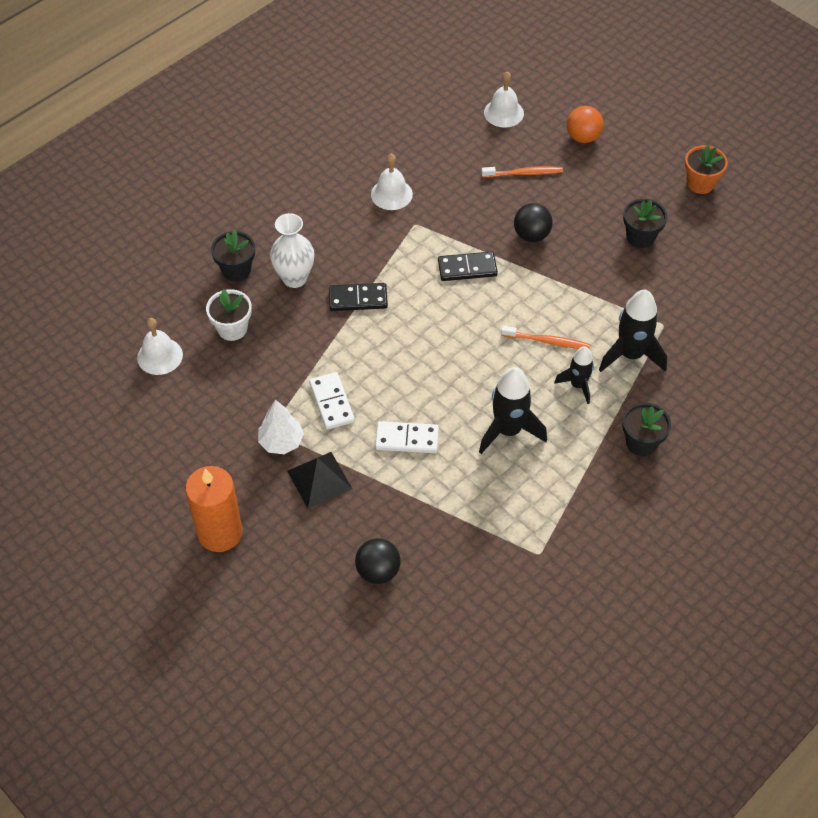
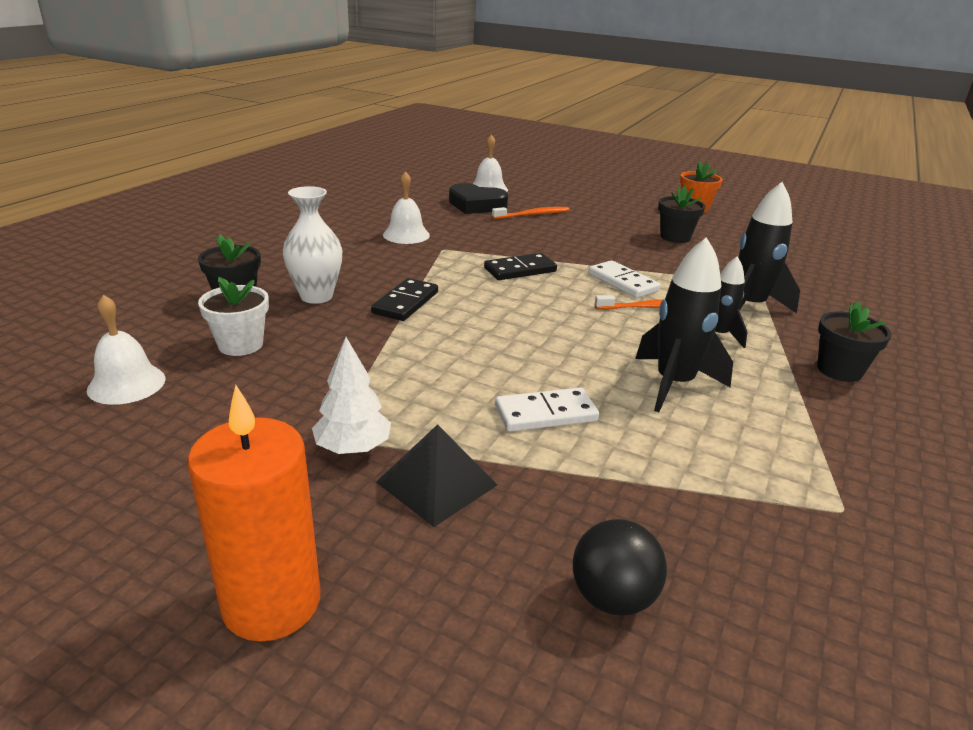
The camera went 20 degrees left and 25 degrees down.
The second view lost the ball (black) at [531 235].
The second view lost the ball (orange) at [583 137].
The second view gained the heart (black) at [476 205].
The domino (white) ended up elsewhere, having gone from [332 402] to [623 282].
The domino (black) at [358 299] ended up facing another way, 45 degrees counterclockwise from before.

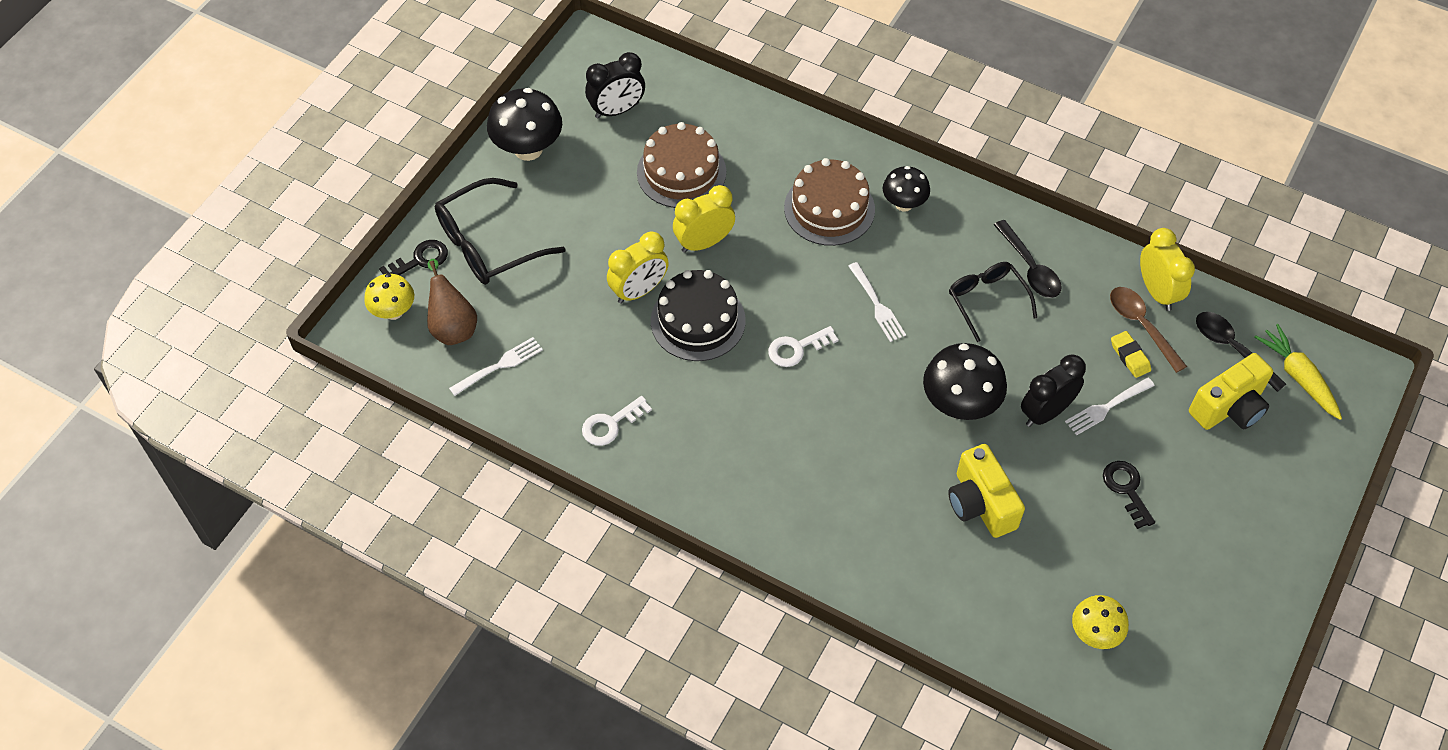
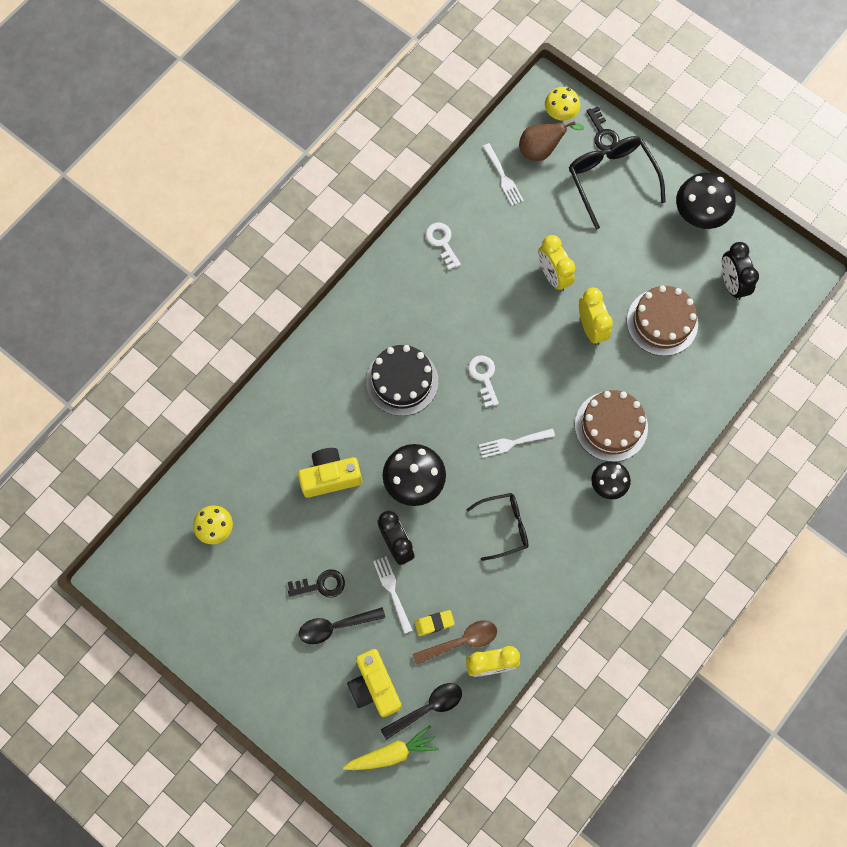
The camera went 100 degrees right and 15 degrees up.
The cake (black) ended up elsewhere, having gone from [698 321] to [402 381].
The spoon (black) ended up elsewhere, having gone from [1030 268] to [335 626].

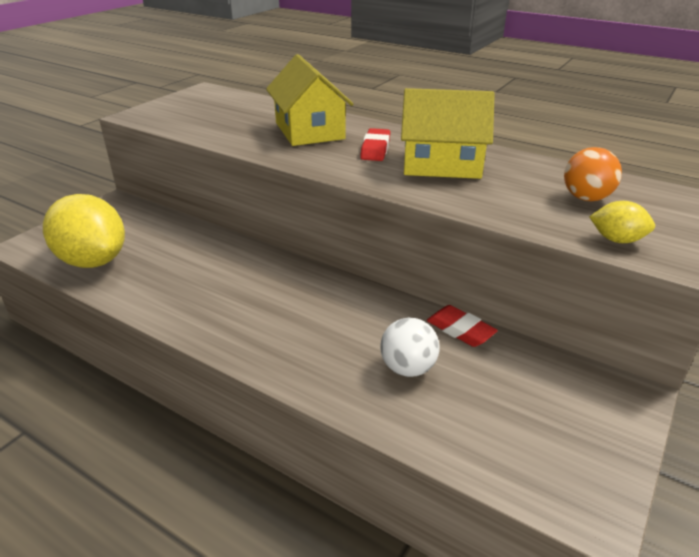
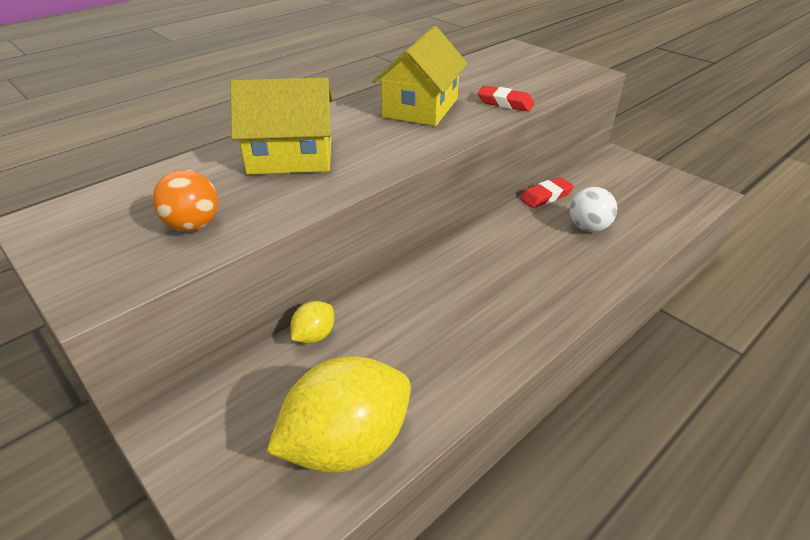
The camera went 75 degrees left and 5 degrees up.
The eraser (red) ended up elsewhere, having gone from [375 149] to [505 103].
The ball (orange) ended up elsewhere, having gone from [586 198] to [193 225].
The lemon (yellow) ended up elsewhere, having gone from [617 240] to [314 336].

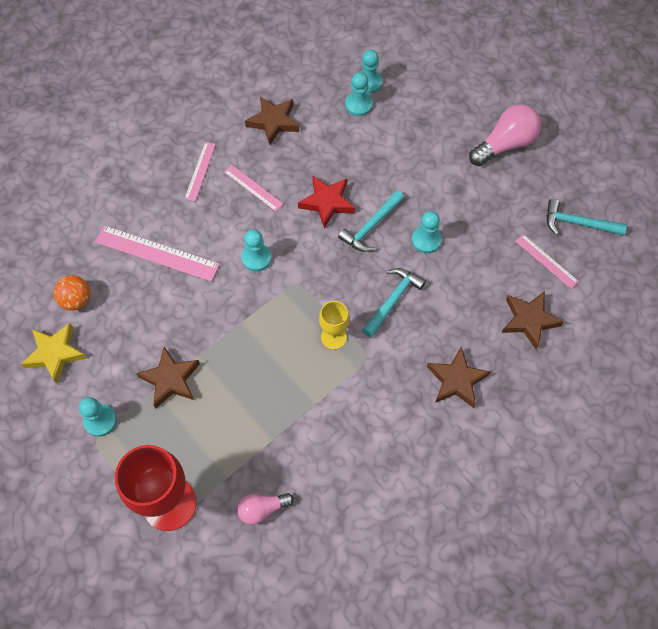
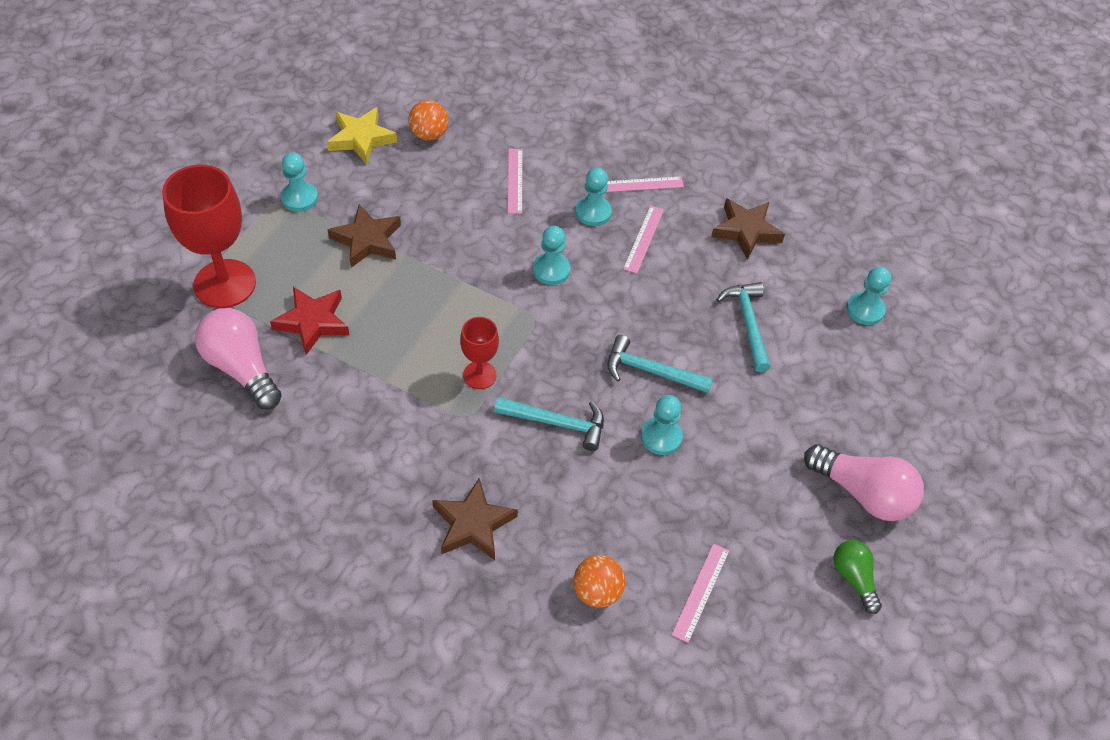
The camera went 65 degrees right and 10 degrees down.
The second view gained the light bulb (green) at [854 578].
The star (red) ended up elsewhere, having gone from [327 202] to [313 322].
The pawn (turquoise) ended up elsewhere, having gone from [358 105] to [593 212].
The hammer (turquoise) ended up elsewhere, having gone from [578 223] to [748 323].
Where the star (brown) stood at [529 320], the ball (orange) came to stand at [597 591].
What was the goblet (yellow) at [333 337] turned into the goblet (red) at [479 375].
The size of the ruler (pink) at [157 253] changed by a factor of 0.57.
The size of the light bulb (pink) at [262 509] changed by a factor of 1.70.

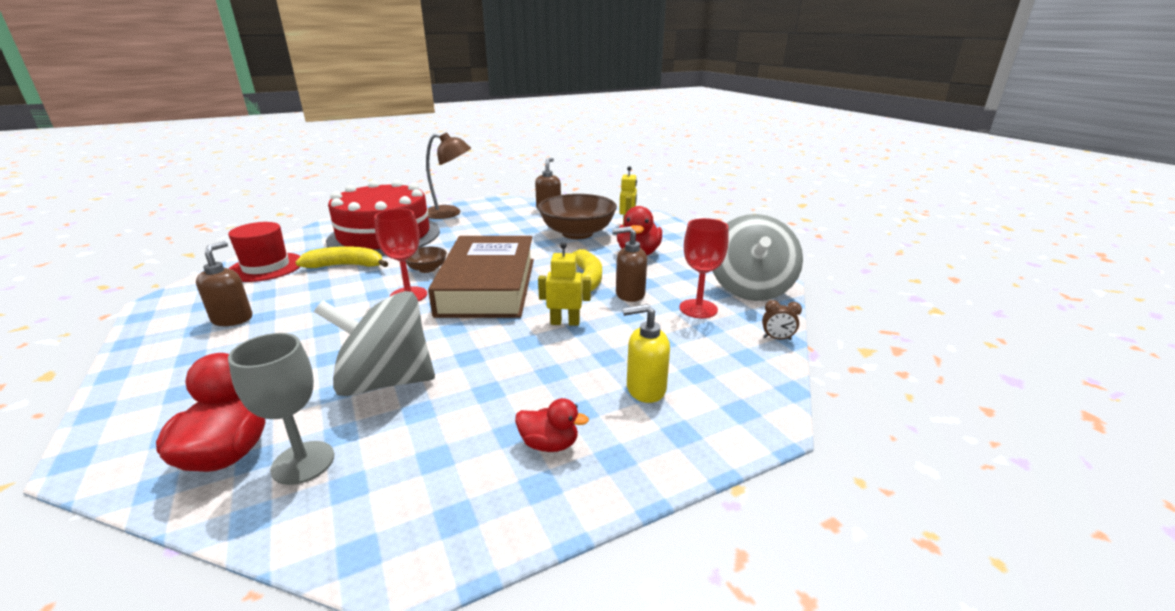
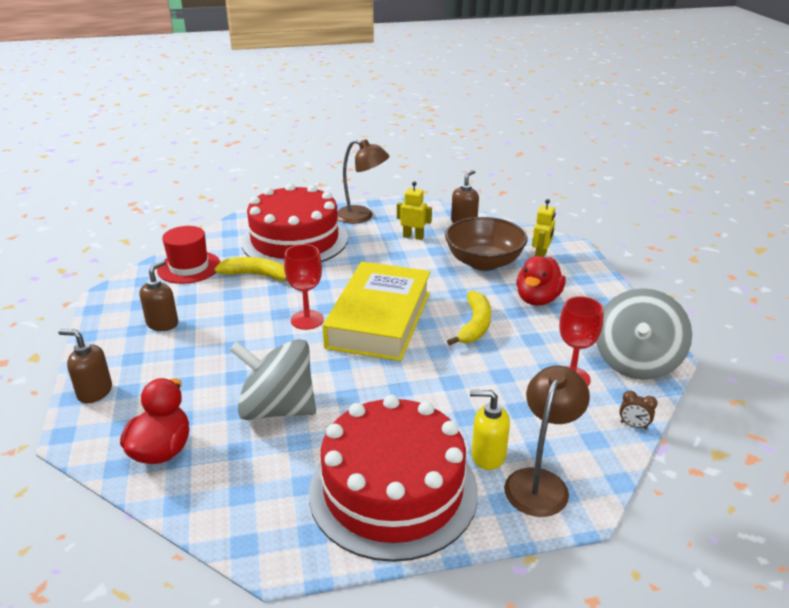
The camera went 15 degrees right and 5 degrees up.
The second view lost the goblet (grey) at [303 462].
The second view lost the bowl (brown) at [427 269].
The second view gained the lamp (brown) at [540 482].
The robot (yellow) ended up elsewhere, having gone from [565 322] to [413 237].
The soap dispenser (brown) ended up elsewhere, having gone from [629 294] to [94 392].
Where the duck (red) stood at [549 444], the cake (red) came to stand at [393 490].
What was the book (brown) at [487 286] turned into the book (yellow) at [379 319].

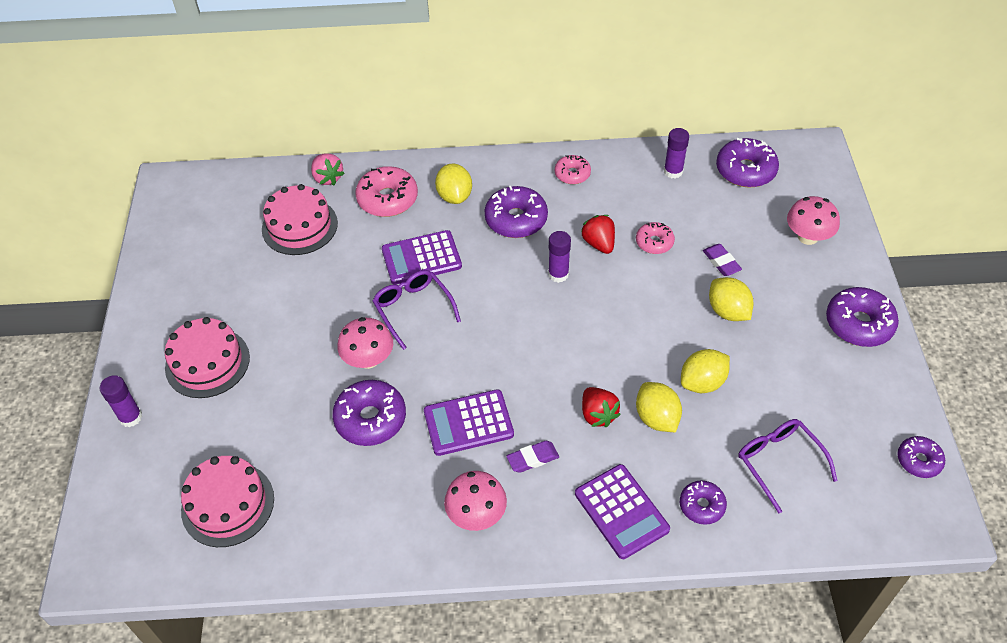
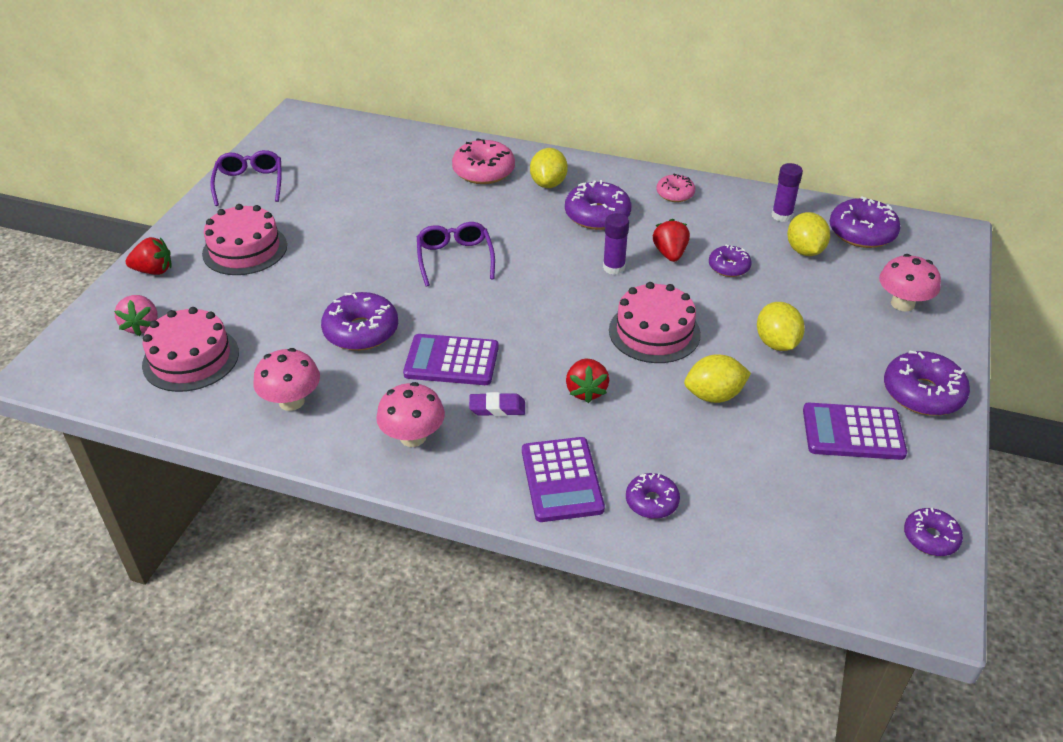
The camera went 20 degrees right and 10 degrees down.
The second view lost the eraser (purple) at [721 262].
The cake (pink) ended up elsewhere, having gone from [299 226] to [654 332].
The strawberry (pink) ended up elsewhere, having gone from [328 178] to [141 326].
The mushroom (pink) ended up elsewhere, having gone from [368 359] to [291 401].
The calculator (purple) ended up elsewhere, having gone from [421 258] to [853 432].
The lemon (yellow) ended up elsewhere, having gone from [656 418] to [804 251].
The glasses (purple) ended up elsewhere, having gone from [779 462] to [250 183].
Where the glue stick (purple) stood at [131 417], the strawberry (red) came to stand at [154 271].
What was the donut (pink) at [654 242] turned into the donut (purple) at [729 267].

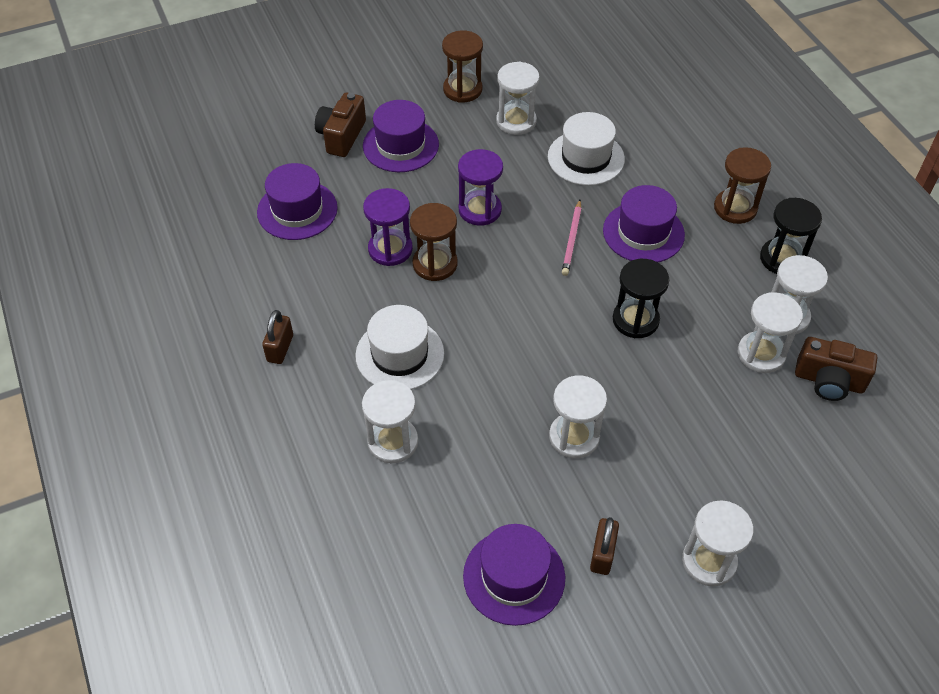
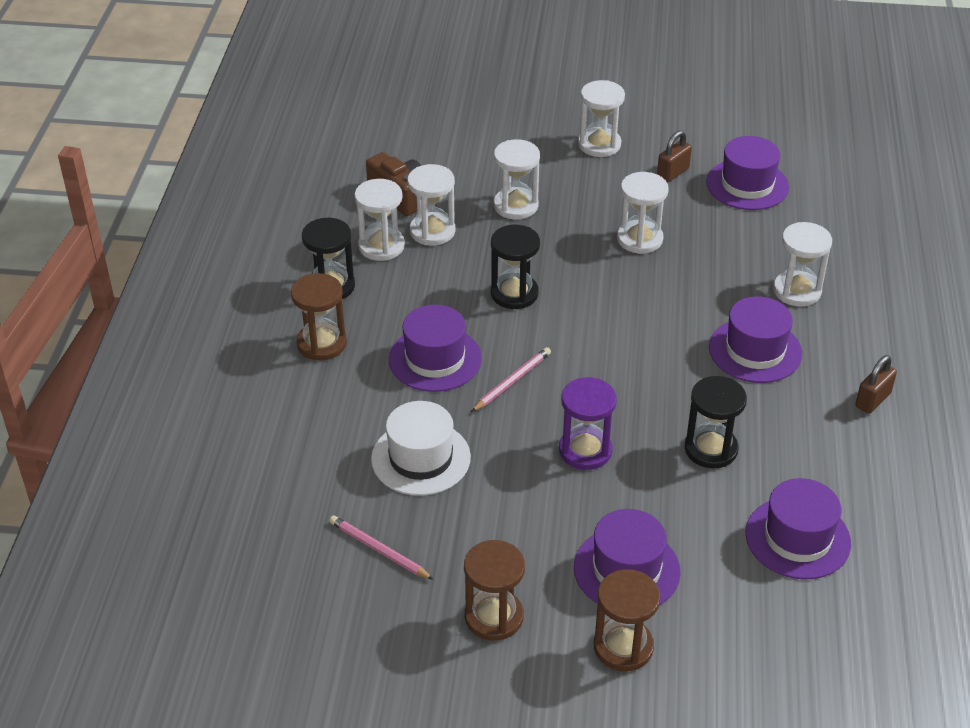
The camera went 150 degrees left and 10 degrees down.
The second view lost the camera (brown) at [341 136].
The second view gained the pencil (pink) at [379 550].
The hourglass (brown) ended up elsewhere, having gone from [435 264] to [623 647].
The hourglass (white) ended up elsewhere, having gone from [516 121] to [516 206].
What was the hat (white) at [400 354] turned into the hat (purple) at [755 350].
What was the hourglass (purple) at [390 249] turned into the hourglass (black) at [711 449].

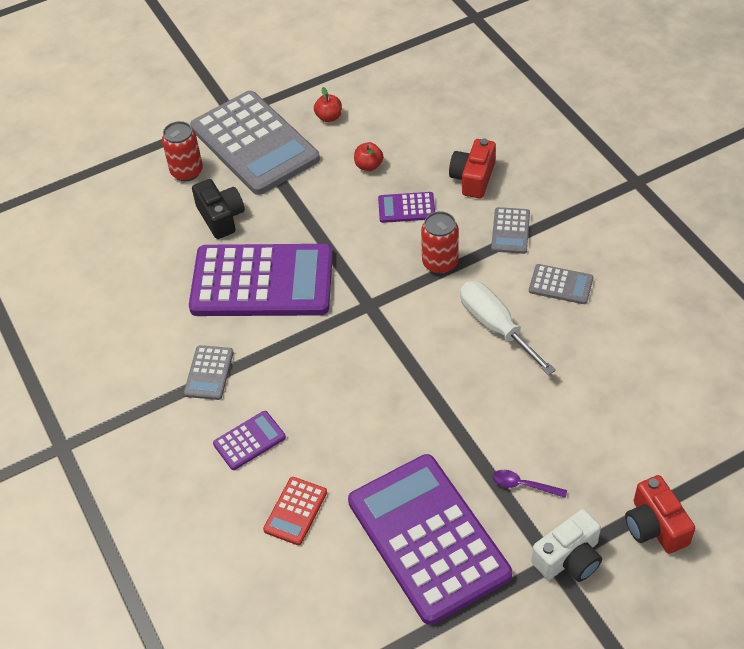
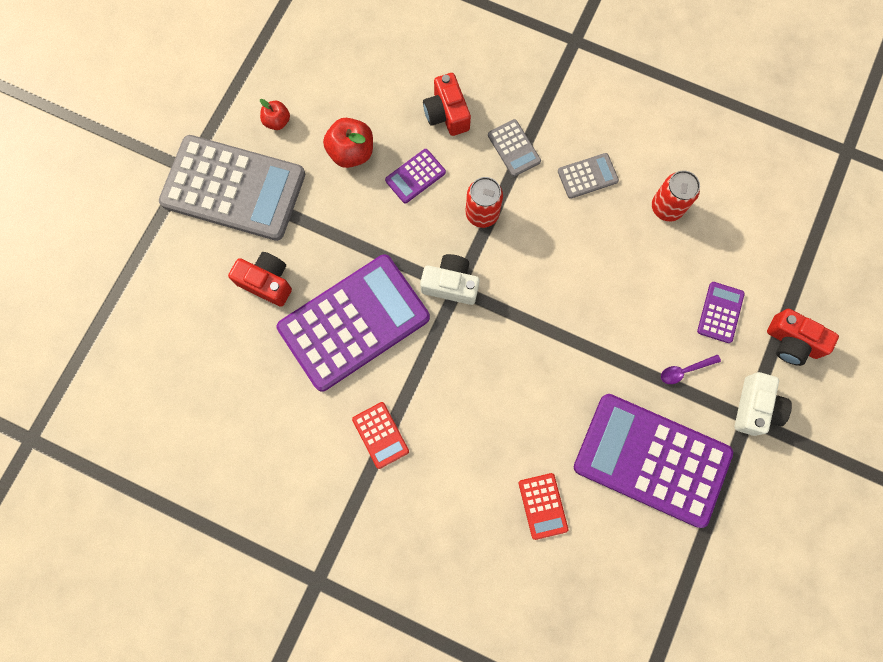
The camera went 40 degrees left and 25 degrees up.
The second view lost the screwdriver (white) at [496 326].
The second view gained the camera (white) at [450 284].
The can (red) ended up elsewhere, having gone from [187 172] to [666 207].
The calculator (purple) ended up elsewhere, having gone from [249 441] to [720 312].
What was the calculator (grey) at [209 373] turned into the calculator (red) at [380 435].
What was the camera (black) at [221 217] turned into the camera (red) at [267 282].
The size of the apple (red) at [368 166] changed by a factor of 1.67.

